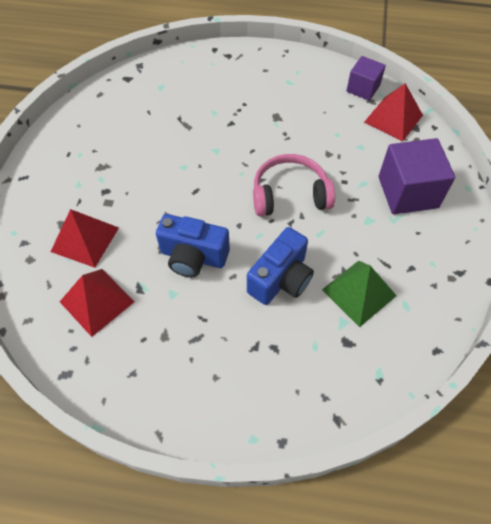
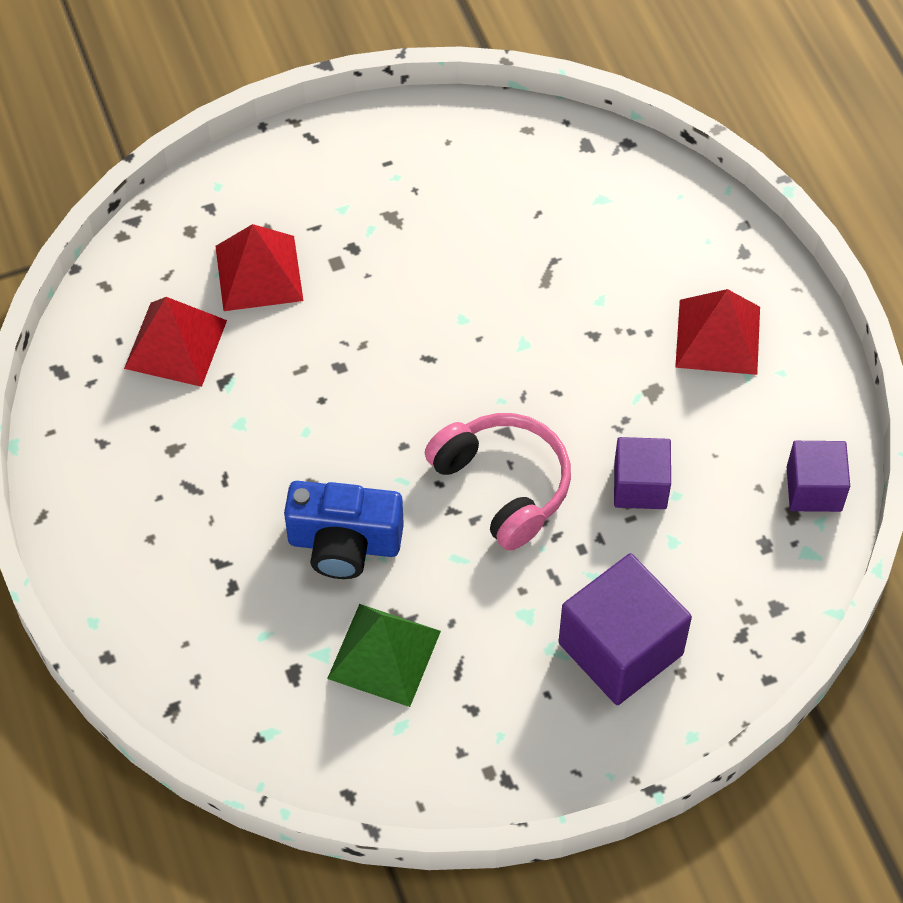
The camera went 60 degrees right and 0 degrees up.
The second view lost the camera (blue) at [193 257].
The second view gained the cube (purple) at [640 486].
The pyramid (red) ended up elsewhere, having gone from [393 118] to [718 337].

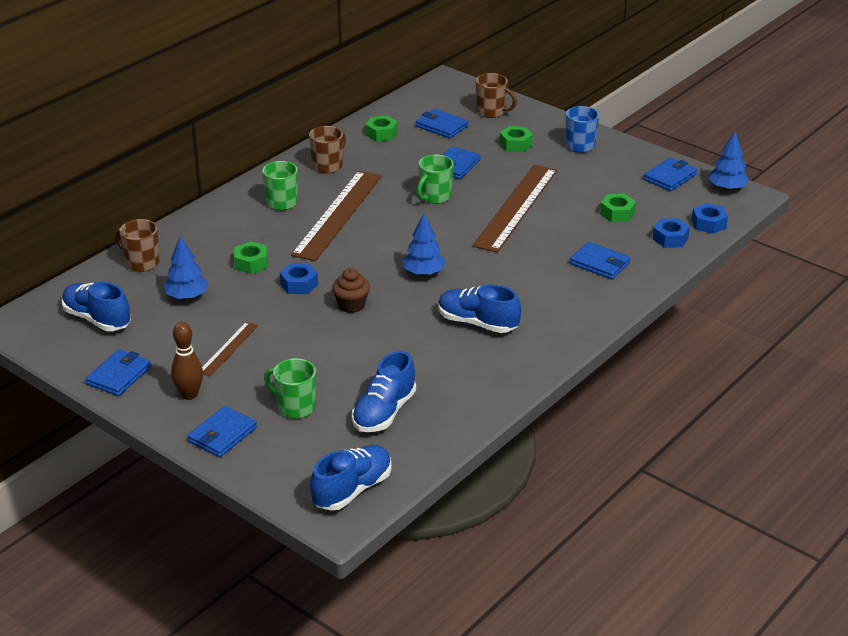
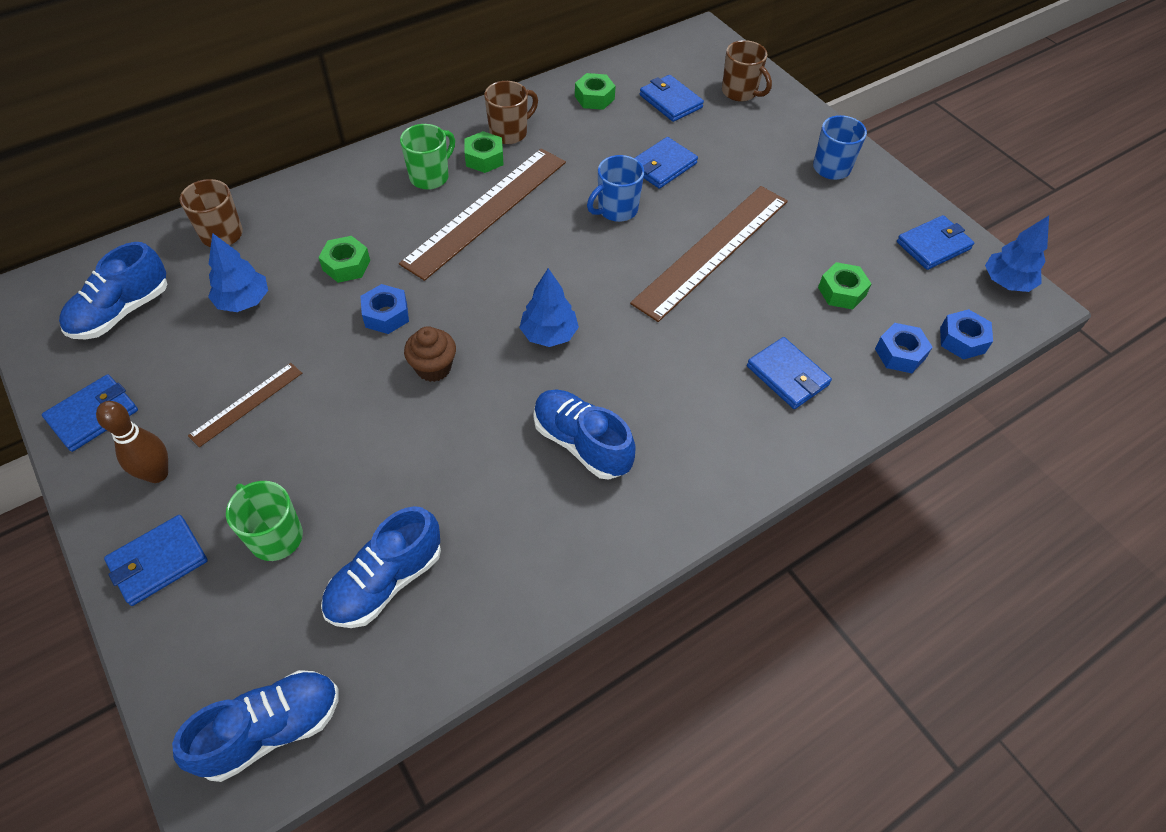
The camera went 15 degrees right and 20 degrees up.
The nut (green) ended up elsewhere, having gone from [515 144] to [484 158].
What was the mug (green) at [434 197] turned into the mug (blue) at [616 210].
The shoe (blue) at [97 319] ended up facing another way, 105 degrees counterclockwise from before.

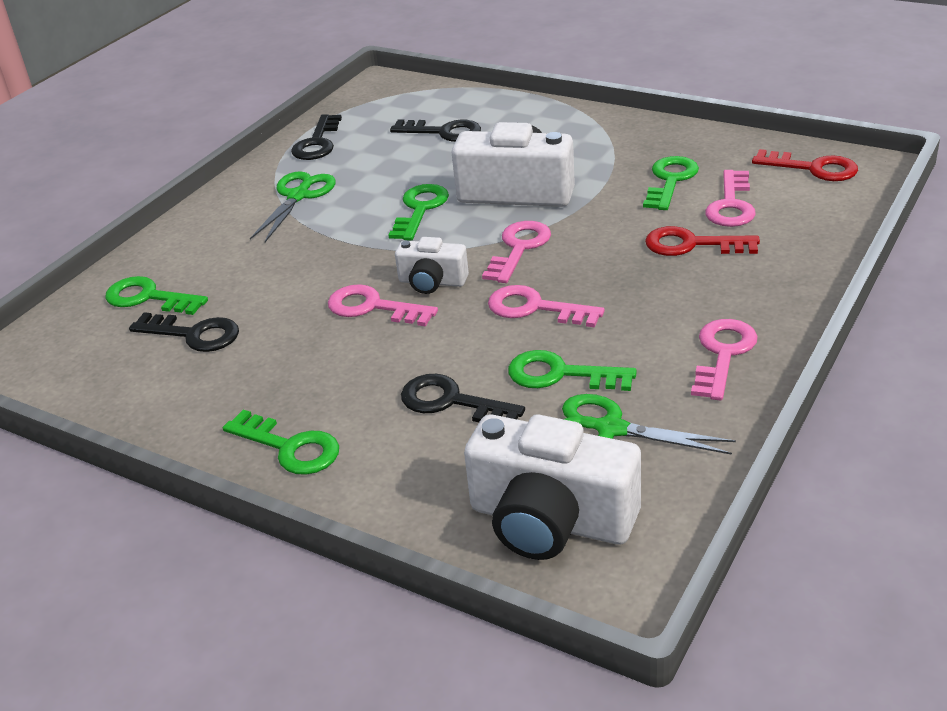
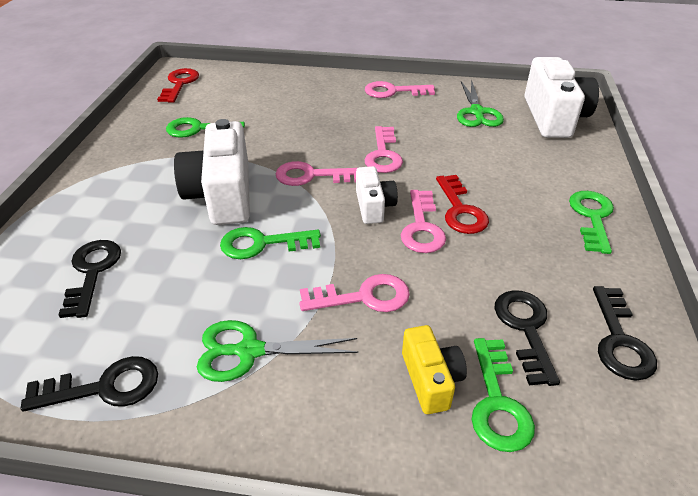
The camera went 115 degrees left and 5 degrees up.
The second view lost the key (green) at [561 374].
The second view gained the camera (yellow) at [431 379].
The key (black) ended up elsewhere, having gone from [452 402] to [619 340].
The key (red) ended up elsewhere, having gone from [692 245] to [460 210].
The key (pink) ended up elsewhere, having gone from [731 205] to [363 297].

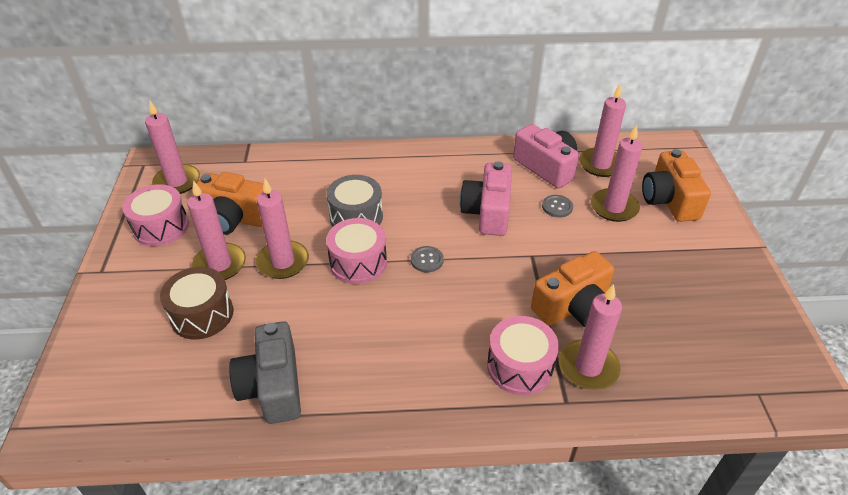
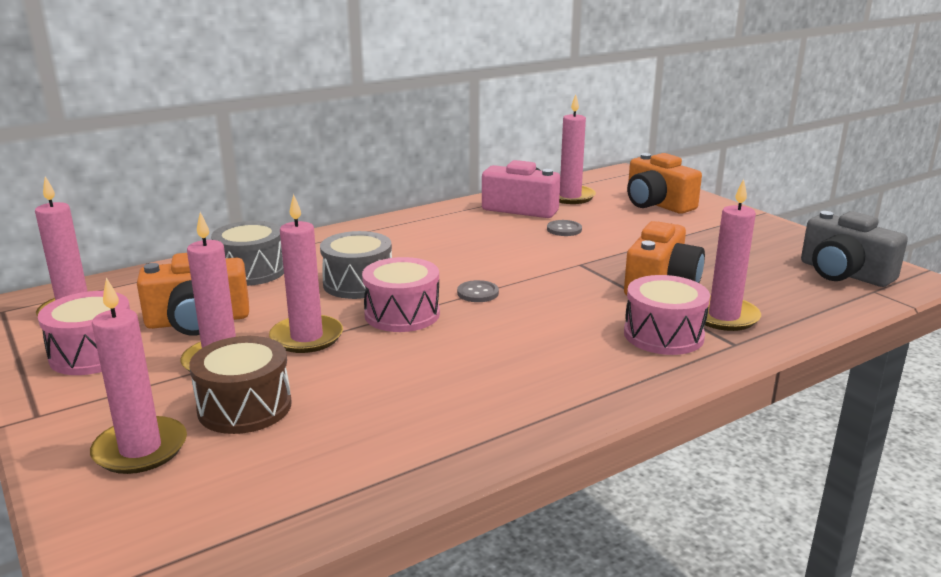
The camera went 30 degrees left and 20 degrees down.
The second view lost the camera (pink) at [487 212].
The second view gained the drum (grey) at [251 271].
The camera (grey) ended up elsewhere, having gone from [272 386] to [844 273].
The candle (pink) ended up elsewhere, having gone from [614 207] to [140 449].

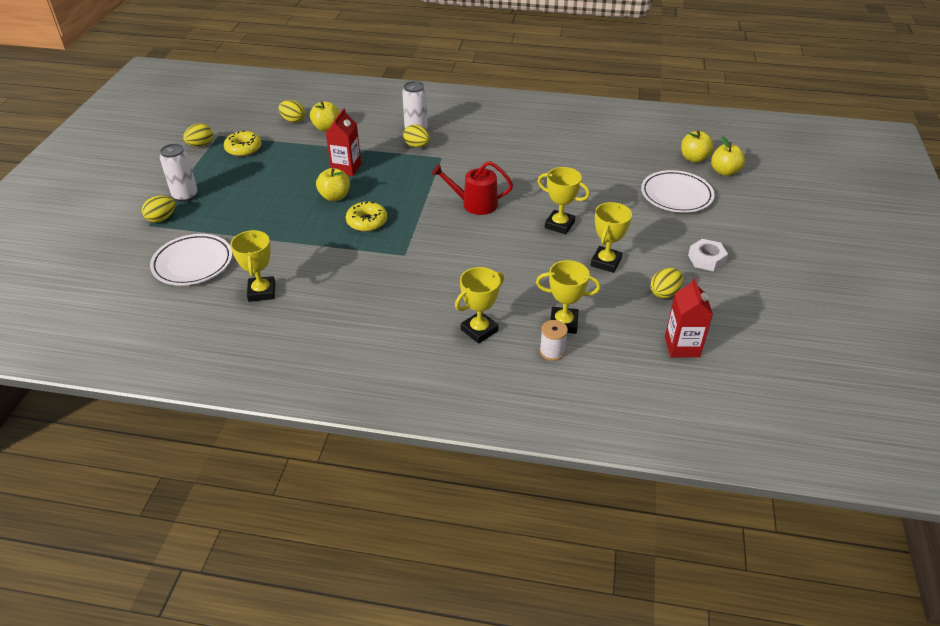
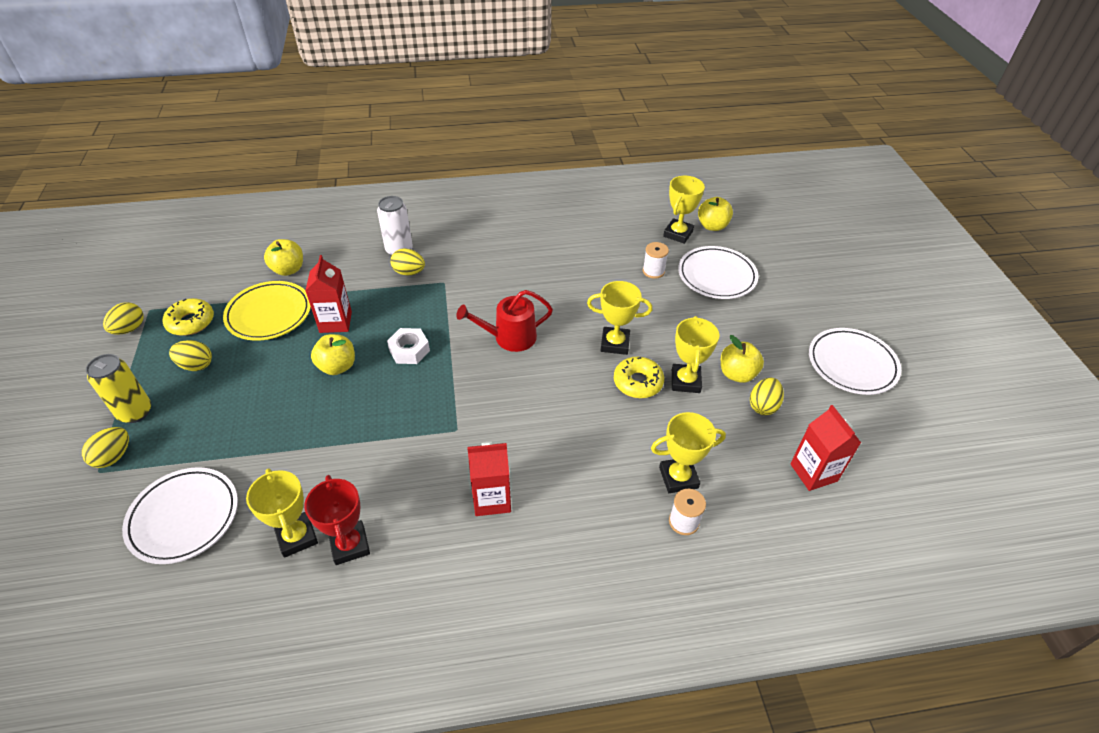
The camera went 20 degrees left and 5 degrees up.
The second view gained the plate (yellow) at [269 314].
The second view gained the trophy (red) at [350 545].
The second view gained the carton (red) at [491 499].
The second view gained the spool (white) at [653 271].
The second view gained the plate (white) at [852 364].
The egg (yellow) ended up elsewhere, having gone from [293 120] to [196 365].
The donut (yellow) ended up elsewhere, having gone from [367 222] to [638 382].
The trophy (yellow) ended up elsewhere, having gone from [479 330] to [678 234].
The nut (white) ended up elsewhere, having gone from [706 259] to [409 350].
The apple (yellow) ended up elsewhere, having gone from [724 171] to [737 374].
What was the can (white) at [185 196] turned into the can (yellow) at [135 412].

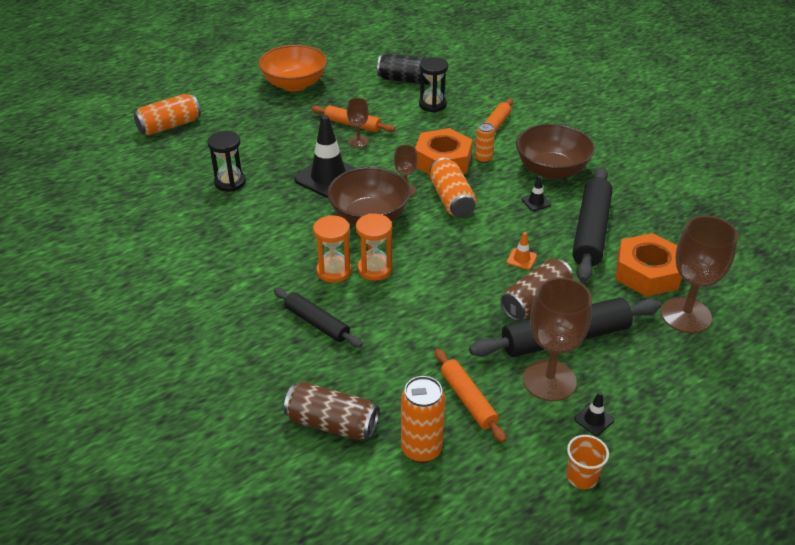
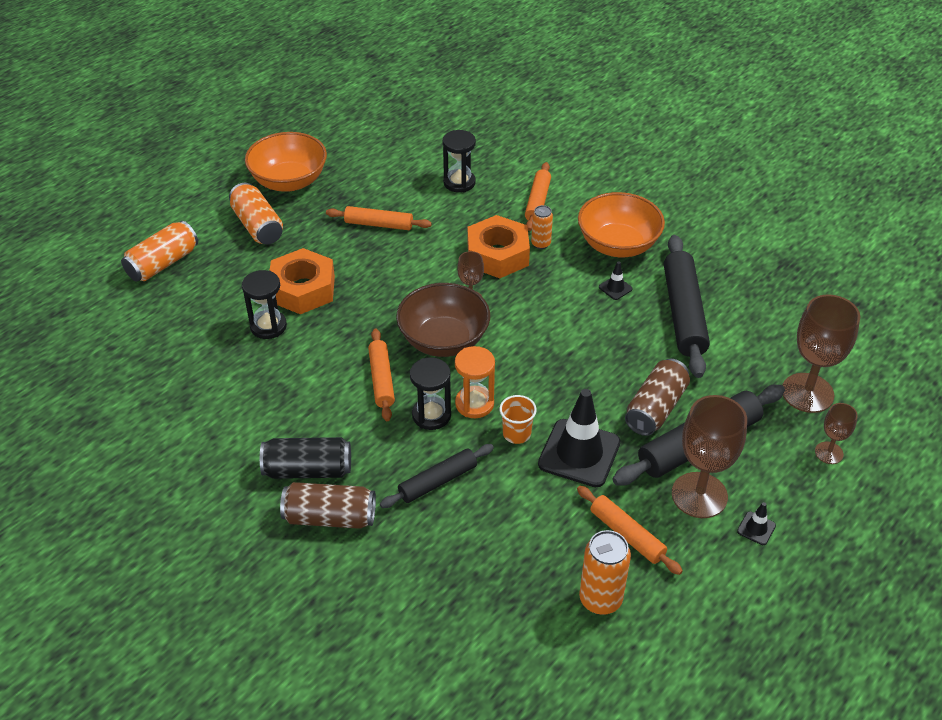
The camera went 15 degrees left and 5 degrees up.
The second view lost the traffic cone (orange) at [521 259].
The second view gained the rolling pin (orange) at [381 379].
The can (brown) ended up elsewhere, having gone from [332 423] to [330 517].
The traffic cone (black) ended up elsewhere, having gone from [328 177] to [579 453].
The goblet (brown) ended up elsewhere, having gone from [358 141] to [829 453].
The can (black) ended up elsewhere, having gone from [407 80] to [308 470].
The can (orange) ended up elsewhere, having gone from [451 199] to [257 226].
The cup (orange) ended up elsewhere, having gone from [582 477] to [516 434].
The nut (orange) ended up elsewhere, having gone from [647 273] to [303 289].
What was the hourglass (orange) at [334 271] turned into the hourglass (black) at [431 415].
What was the bowl (brown) at [551 170] turned into the bowl (orange) at [618 245].
The rolling pin (black) at [317 323] ended up facing another way, 60 degrees counterclockwise from before.

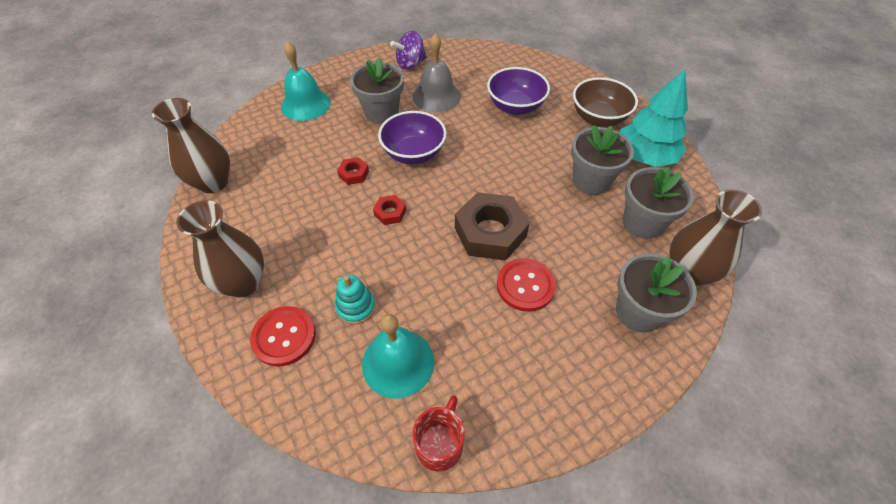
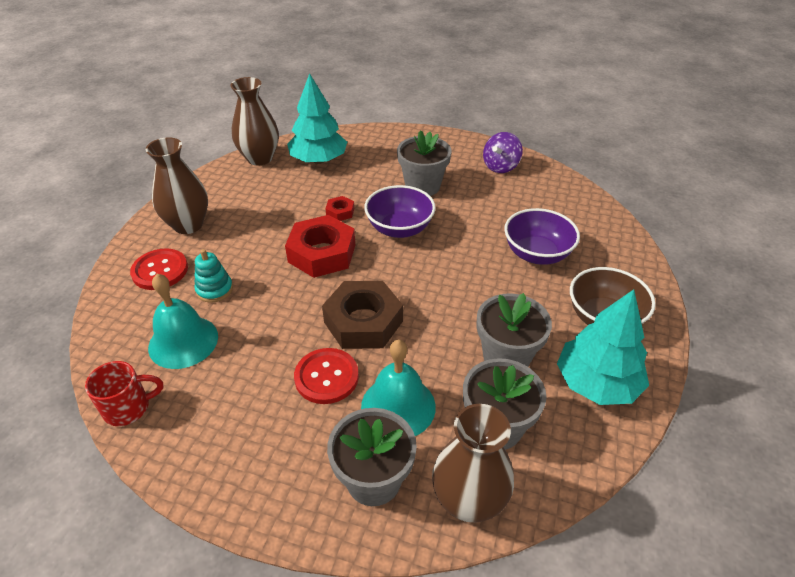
The camera went 50 degrees right and 10 degrees down.
The second view lost the bell (grey) at [436 96].
The second view gained the tree (turquoise) at [318 160].
The bell (turquoise) ended up elsewhere, having gone from [305 104] to [398 406].
The spinning top (purple) at [410 64] ended up facing another way, 75 degrees counterclockwise from before.
The size of the nut (red) at [390 213] changed by a factor of 2.18.

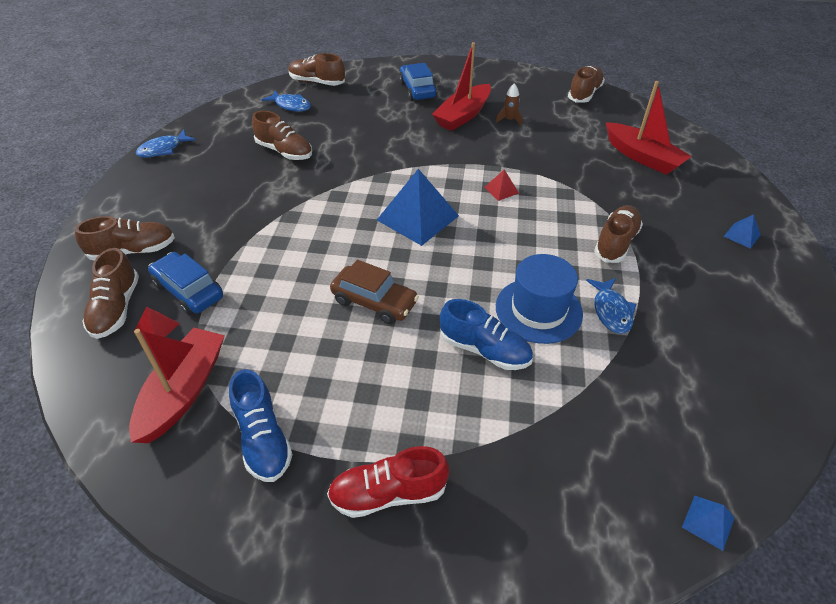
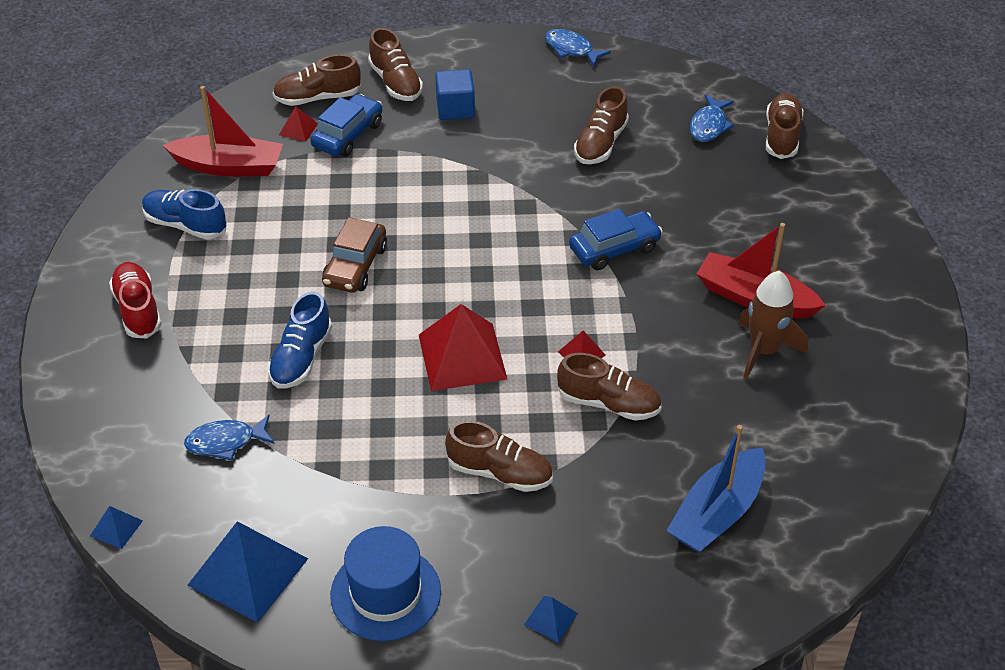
The camera went 80 degrees right and 0 degrees up.
The second view gained the pyramid (red) at [462 356].
The second view gained the cube (blue) at [455 108].
The pyramid (blue) ended up elsewhere, having gone from [418 217] to [248 572].
The car (blue) ended up elsewhere, having gone from [417 90] to [614 249].
The hat (blue) ended up elsewhere, having gone from [538 310] to [385 593].
The shoe (brown) ended up elsewhere, having gone from [584 94] to [608 403].
The fish (blue) ended up elsewhere, having gone from [611 311] to [226 442].
What was the boat (red) at [642 157] turned into the boat (blue) at [717 513].
The shoe (blue) at [263 438] ended up facing another way, 60 degrees clockwise from before.
The size of the rocket (brown) at [509 120] changed by a factor of 1.85.

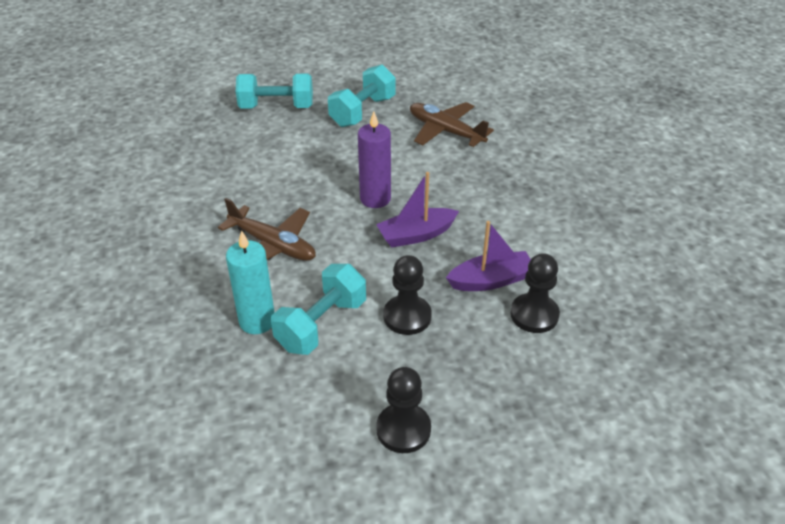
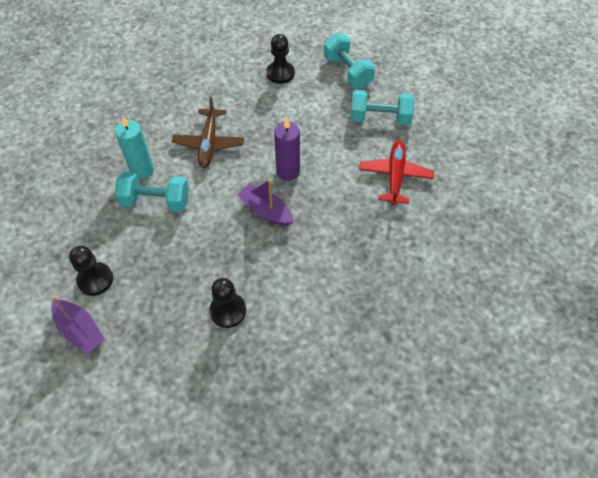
The camera went 60 degrees right and 15 degrees up.
The pawn (black) ended up elsewhere, having gone from [407 316] to [280 73].
The boat (purple) ended up elsewhere, having gone from [491 280] to [80 330].
What was the plane (brown) at [445 131] turned into the plane (red) at [395 176].

